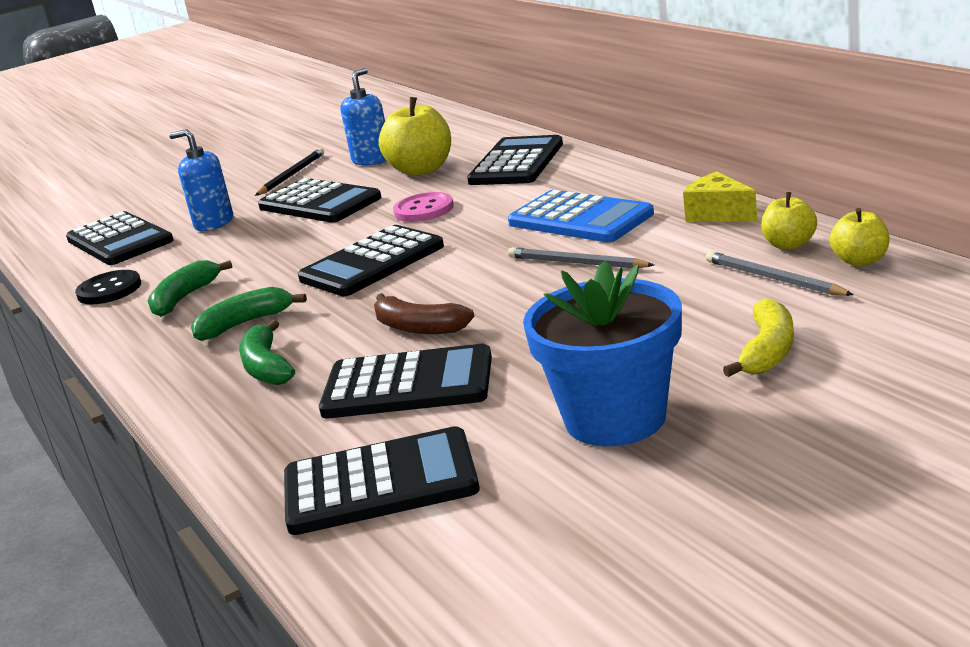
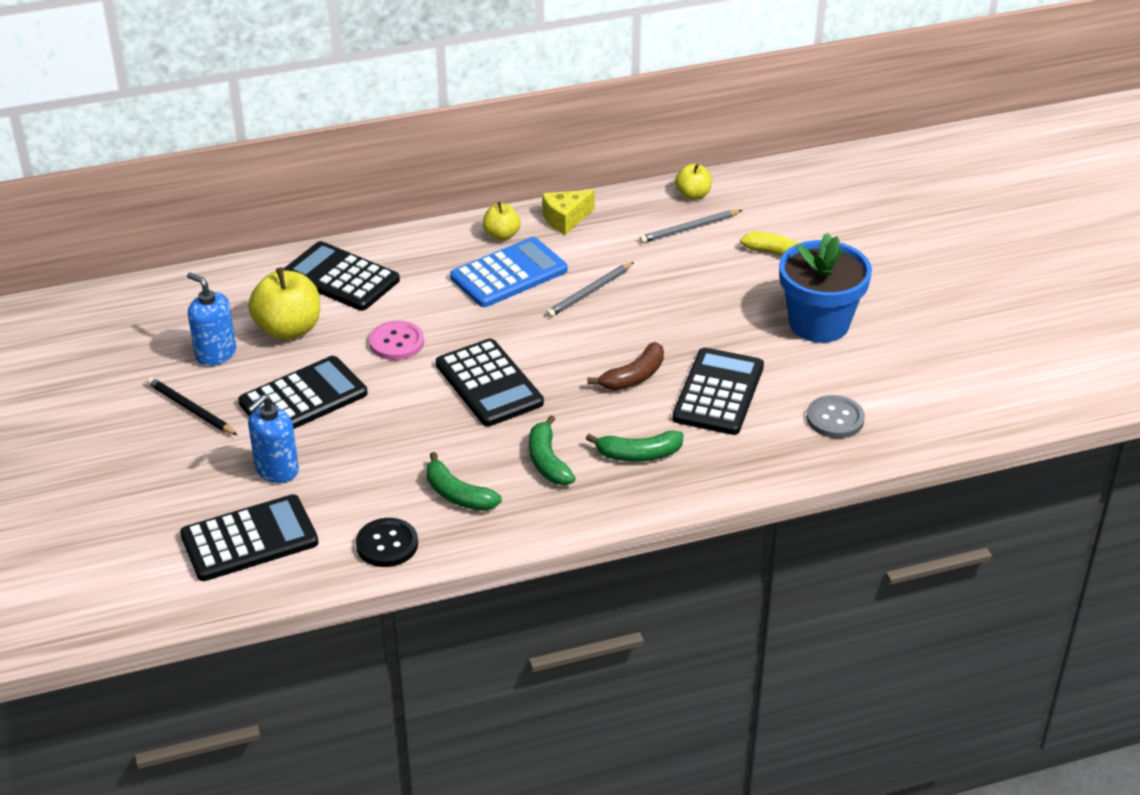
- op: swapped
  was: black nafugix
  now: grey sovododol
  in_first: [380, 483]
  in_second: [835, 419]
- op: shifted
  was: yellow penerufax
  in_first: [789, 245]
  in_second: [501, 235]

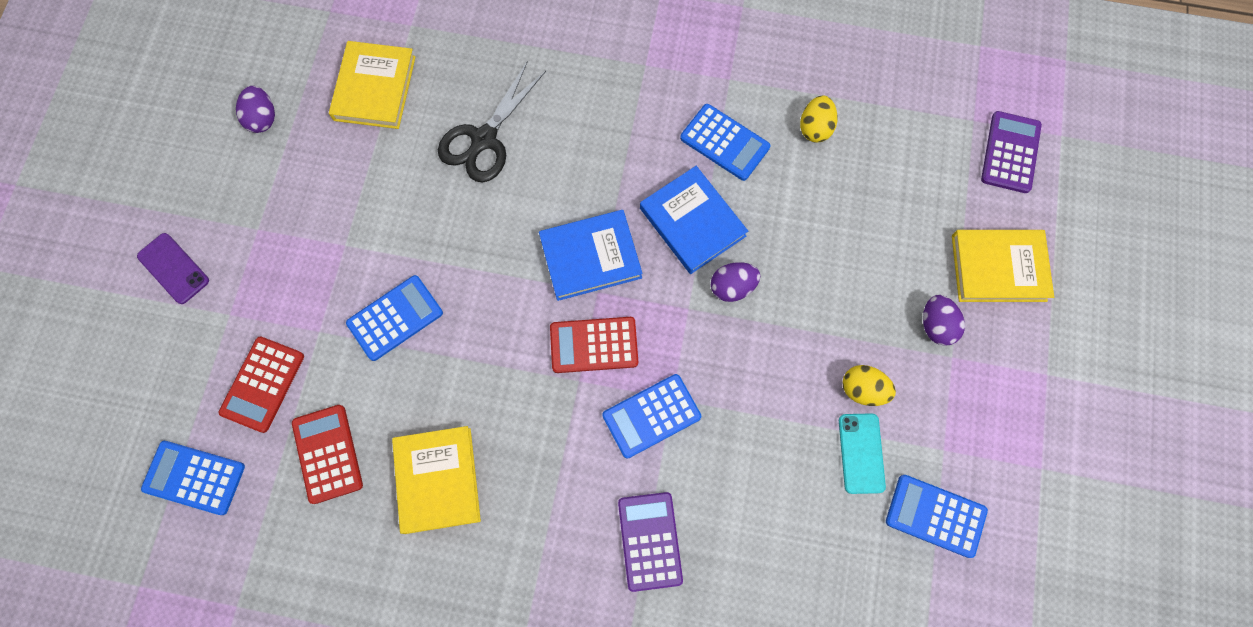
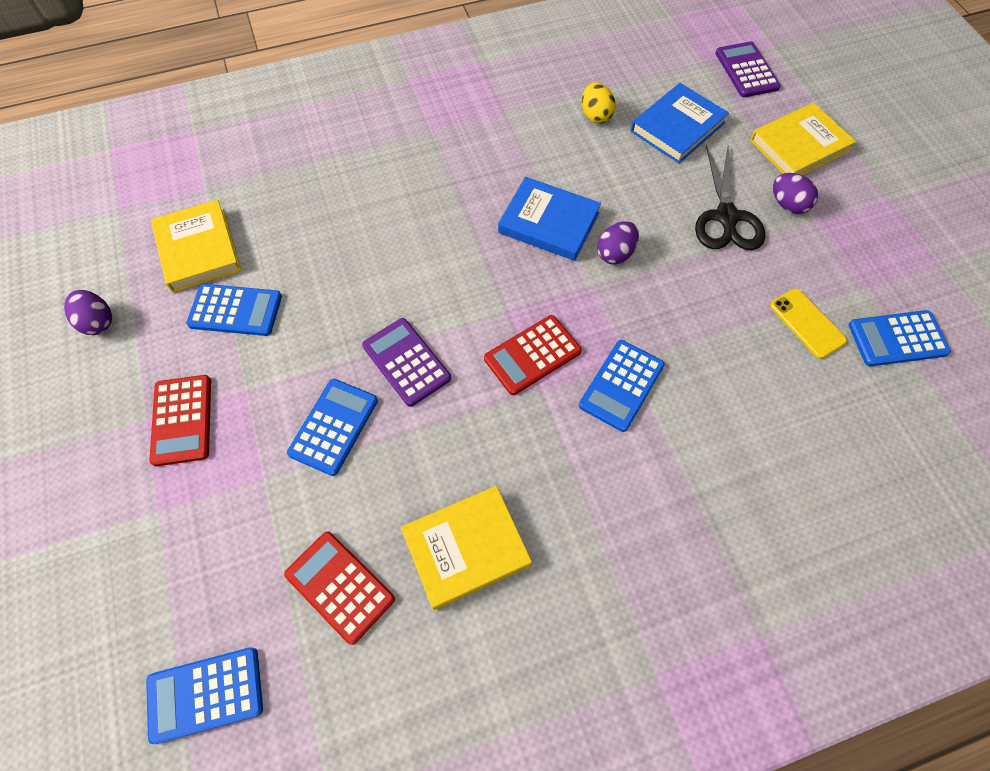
- op: gone
  was: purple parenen
  in_first: [173, 268]
- op: shifted
  was: red nafugix
  in_first: [262, 384]
  in_second: [182, 420]
- op: rotated
  was: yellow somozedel
  in_first: [437, 480]
  in_second: [466, 548]
  clockwise: -75
- op: shifted
  was: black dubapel
  in_first: [483, 140]
  in_second: [726, 217]
- op: shifted
  was: blue somozedel
  in_first: [590, 257]
  in_second: [677, 127]
- op: shifted
  was: purple nafugix
  in_first: [650, 541]
  in_second: [406, 362]
- op: shifted
  was: blue nafugix
  in_first: [724, 142]
  in_second: [235, 310]
- op: repainted
  was: turquoise parenen
  now: yellow parenen
  in_first: [861, 453]
  in_second: [807, 323]
- op: gone
  was: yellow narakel
  in_first: [863, 389]

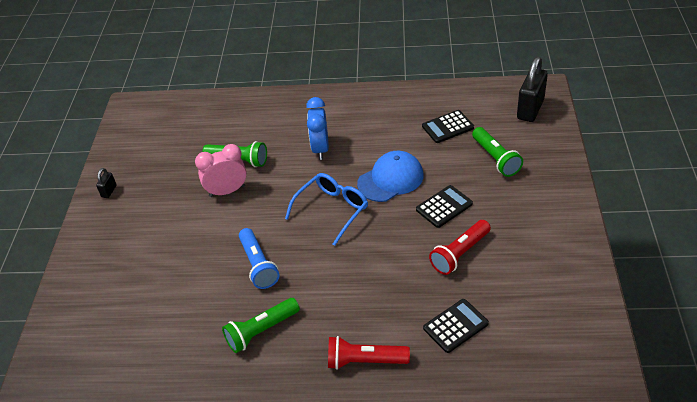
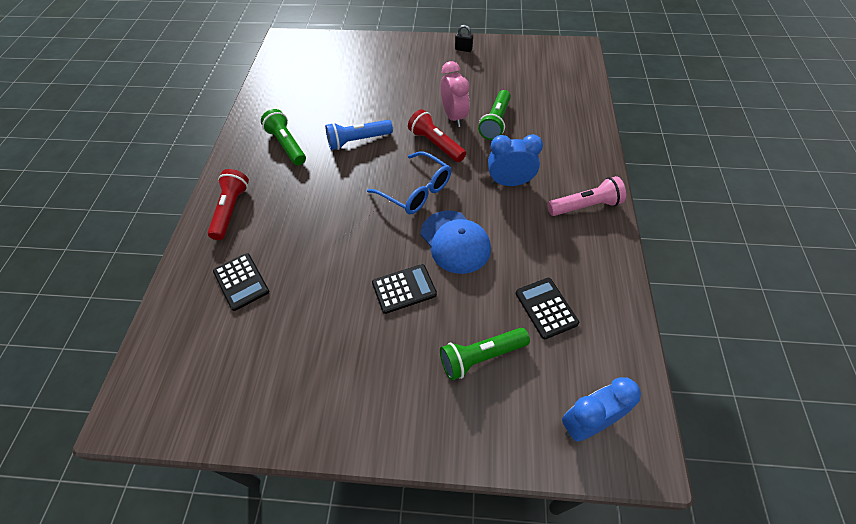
- op: rotated
  was: black nafugix
  in_first: [444, 207]
  in_second: [404, 289]
  clockwise: -75
- op: shifted
  was: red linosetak
  in_first: [460, 254]
  in_second: [436, 144]
- op: swapped
  was: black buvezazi
  now: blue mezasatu
  in_first: [530, 109]
  in_second: [587, 423]
- op: new
  now: pink linosetak
  in_second: [585, 206]

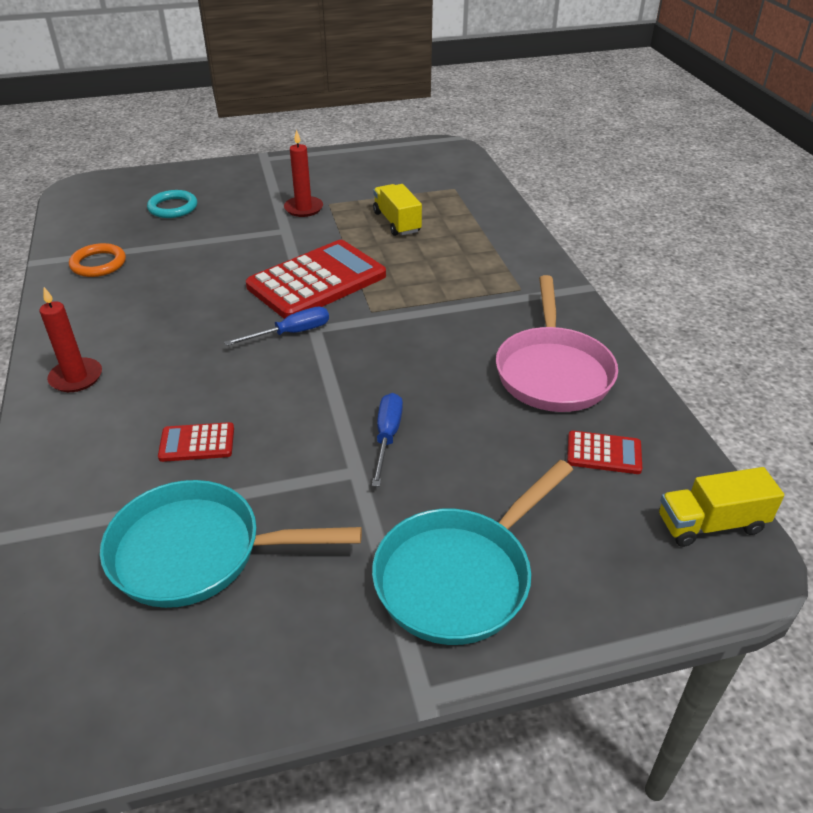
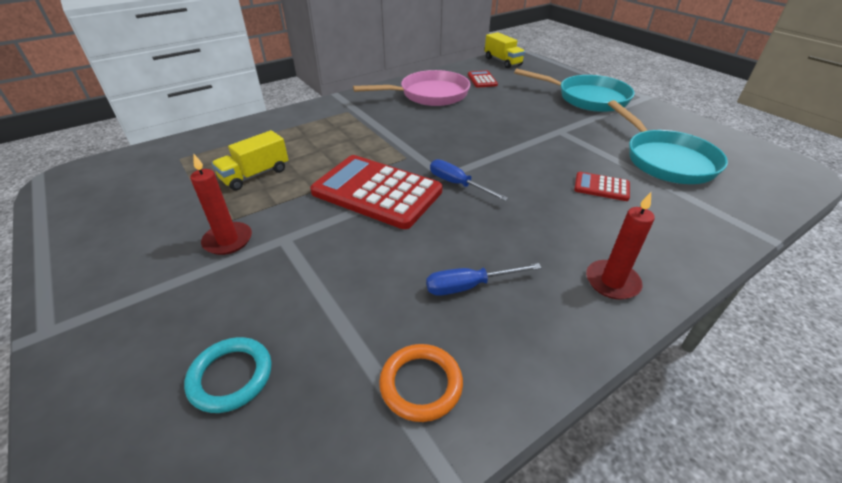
- op: rotated
  was: red nafugix
  in_first: [197, 443]
  in_second: [601, 187]
  clockwise: 135
- op: shifted
  was: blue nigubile
  in_first: [387, 437]
  in_second: [469, 286]

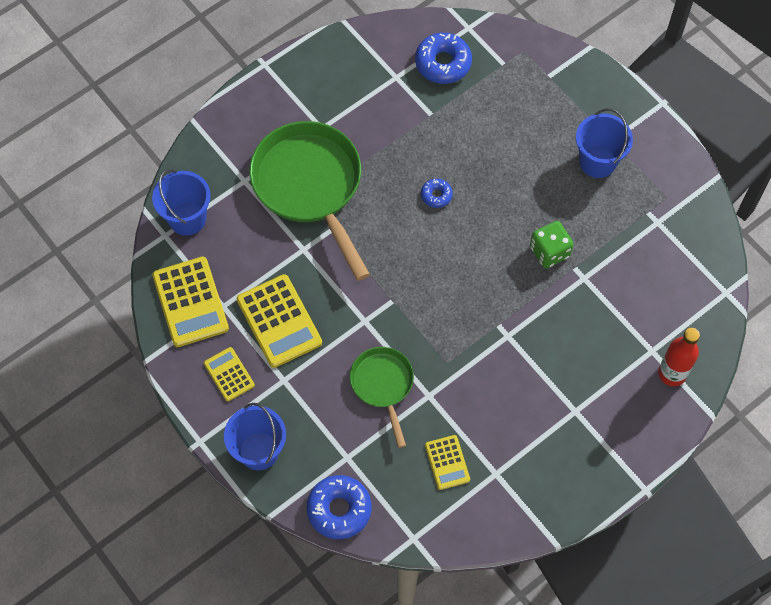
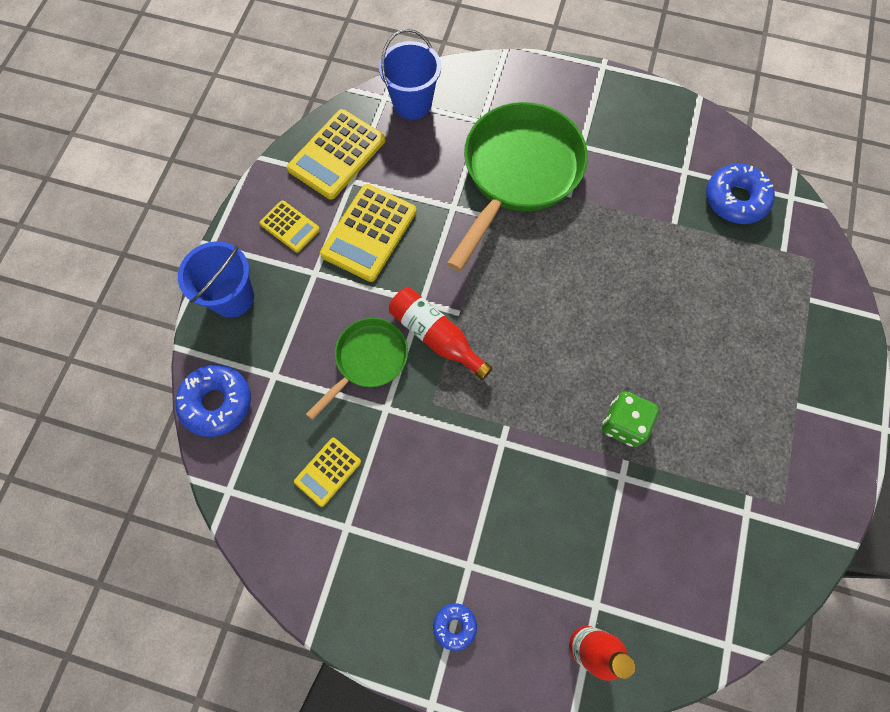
- op: rotated
  was: yellow nafugix
  in_first: [229, 374]
  in_second: [290, 227]
  clockwise: 105
- op: shifted
  was: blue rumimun
  in_first: [436, 195]
  in_second: [454, 626]
- op: gone
  was: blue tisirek
  in_first: [597, 161]
- op: new
  now: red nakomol
  in_second: [436, 336]

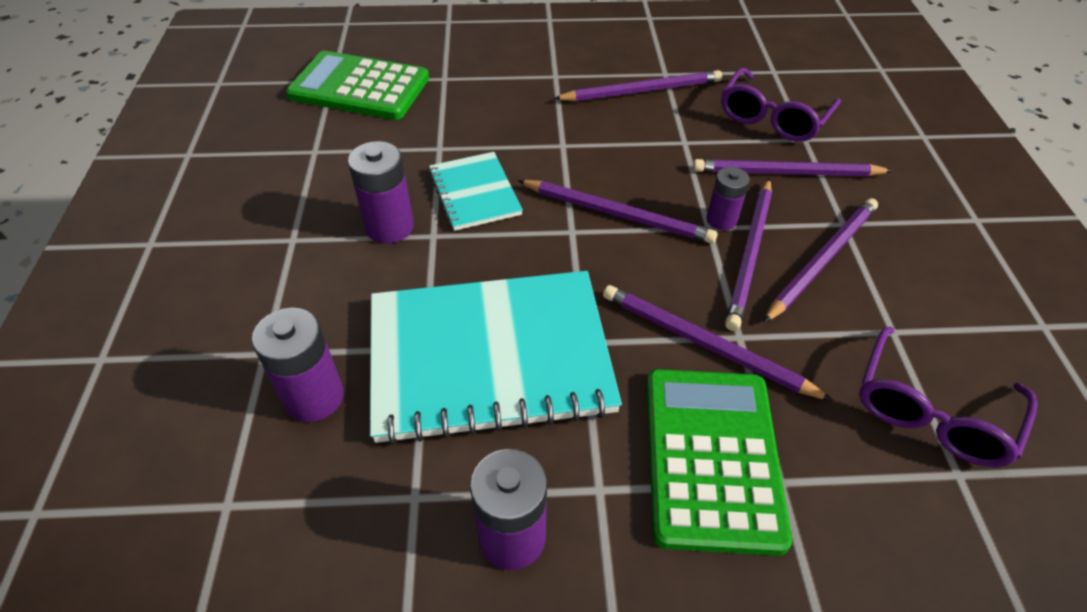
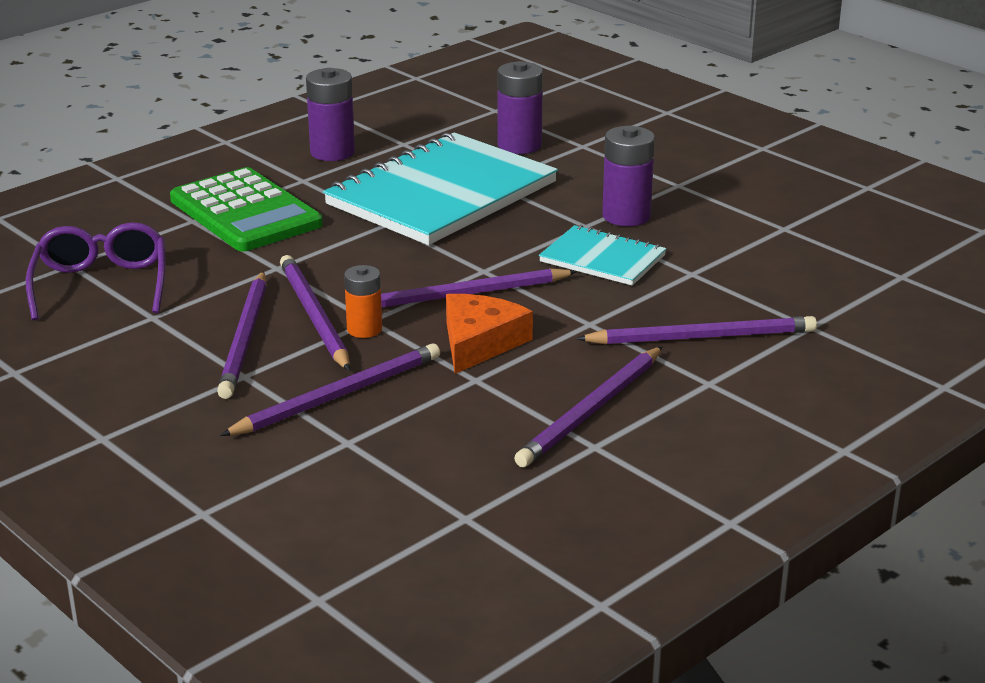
- op: gone
  was: green nafugix
  in_first: [359, 87]
- op: shifted
  was: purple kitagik
  in_first: [705, 344]
  in_second: [702, 337]
- op: repainted
  was: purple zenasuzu
  now: orange zenasuzu
  in_first: [721, 220]
  in_second: [364, 329]
- op: gone
  was: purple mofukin
  in_first: [772, 118]
- op: new
  now: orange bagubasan
  in_second: [479, 342]

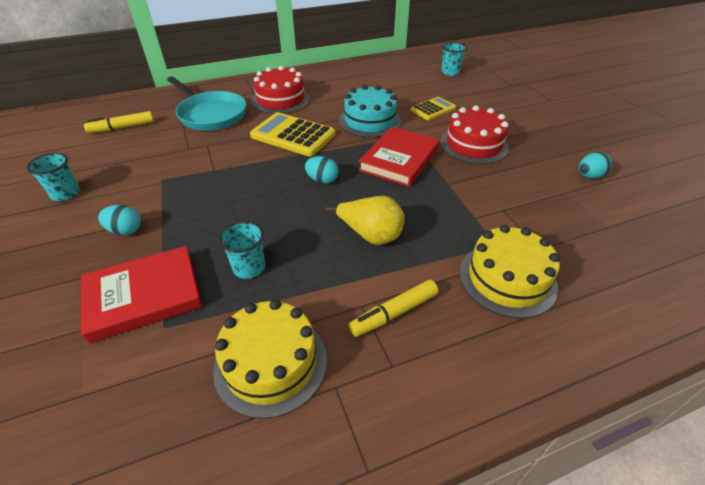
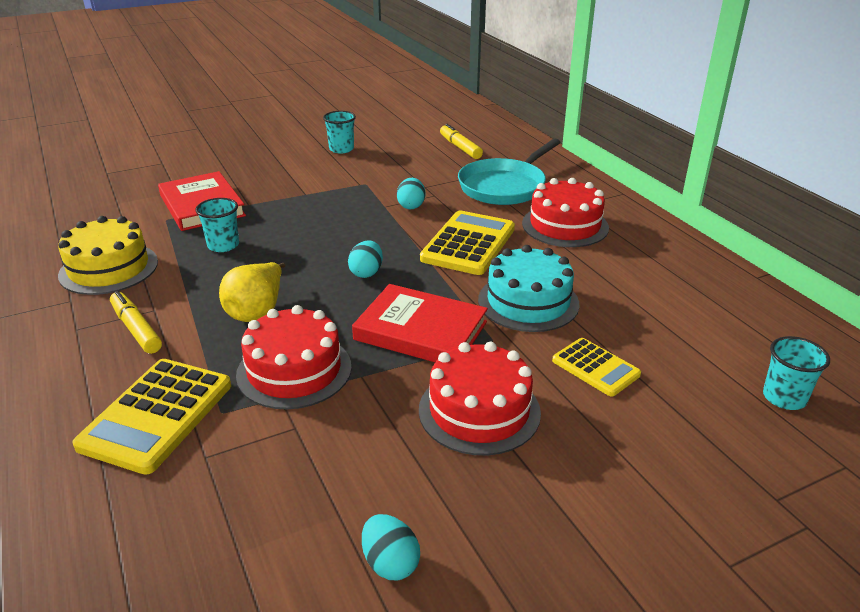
- op: shifted
  was: turquoise narakel
  in_first: [125, 230]
  in_second: [411, 206]
- op: swapped
  was: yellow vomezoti
  now: yellow nafugix
  in_first: [507, 279]
  in_second: [157, 415]
- op: new
  now: red vomezoti
  in_second: [294, 370]

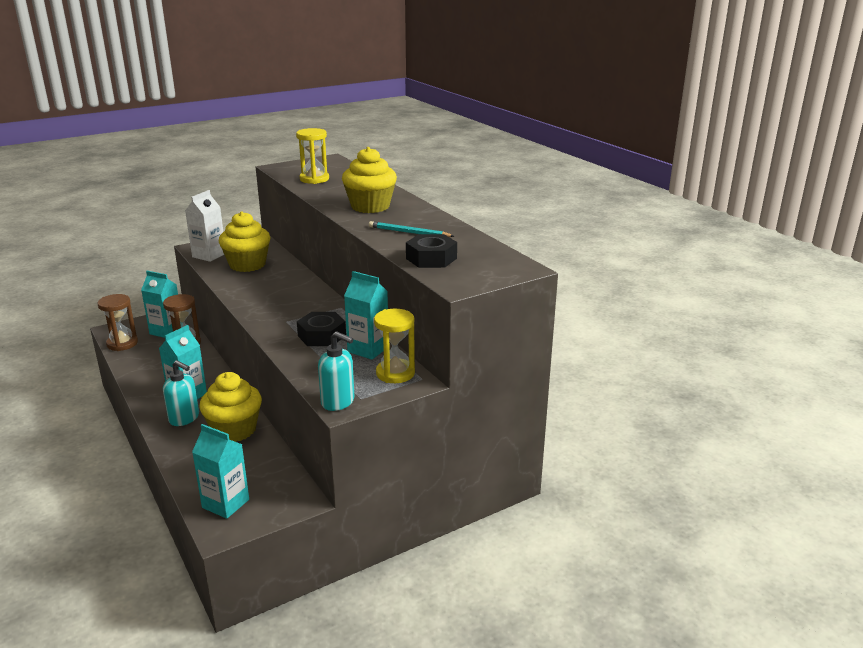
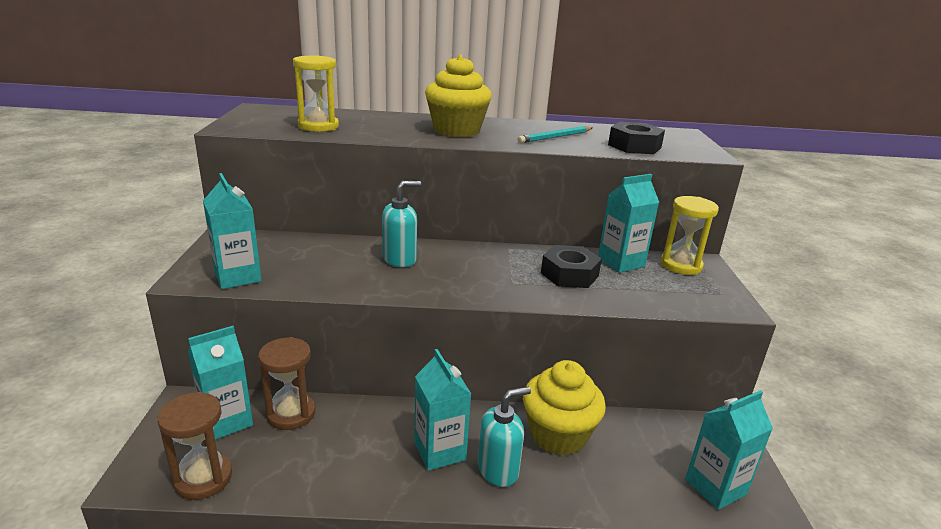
- op: repainted
  was: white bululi
  now: turquoise bululi
  in_first: [209, 255]
  in_second: [238, 277]
- op: gone
  was: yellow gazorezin
  in_first: [247, 265]
- op: shifted
  was: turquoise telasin
  in_first: [338, 402]
  in_second: [400, 259]

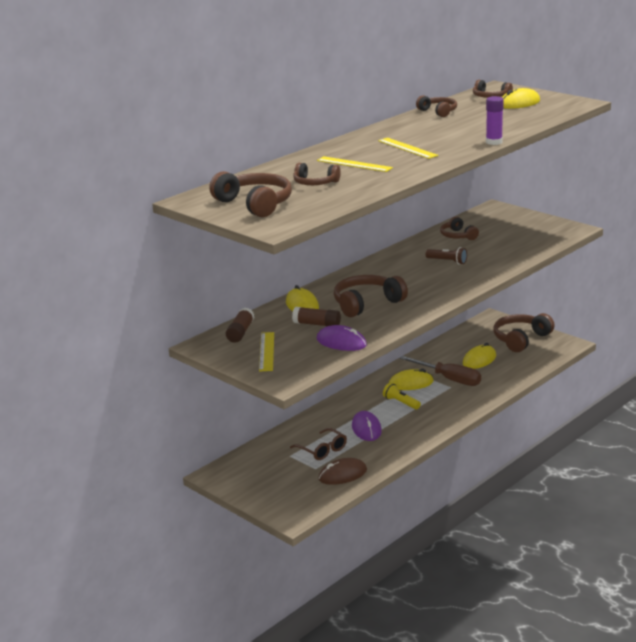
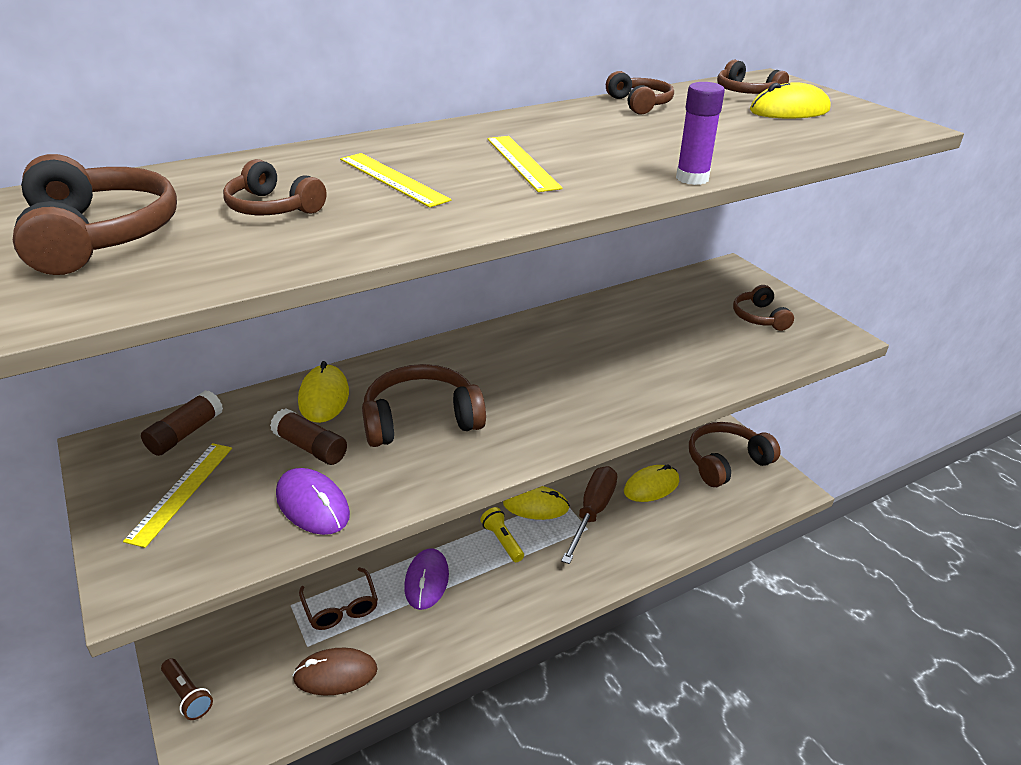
- op: rotated
  was: brown nigubile
  in_first: [449, 379]
  in_second: [592, 512]
  clockwise: -120
- op: shifted
  was: brown linosetak
  in_first: [447, 261]
  in_second: [187, 695]
- op: shifted
  was: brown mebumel
  in_first: [457, 236]
  in_second: [759, 317]

